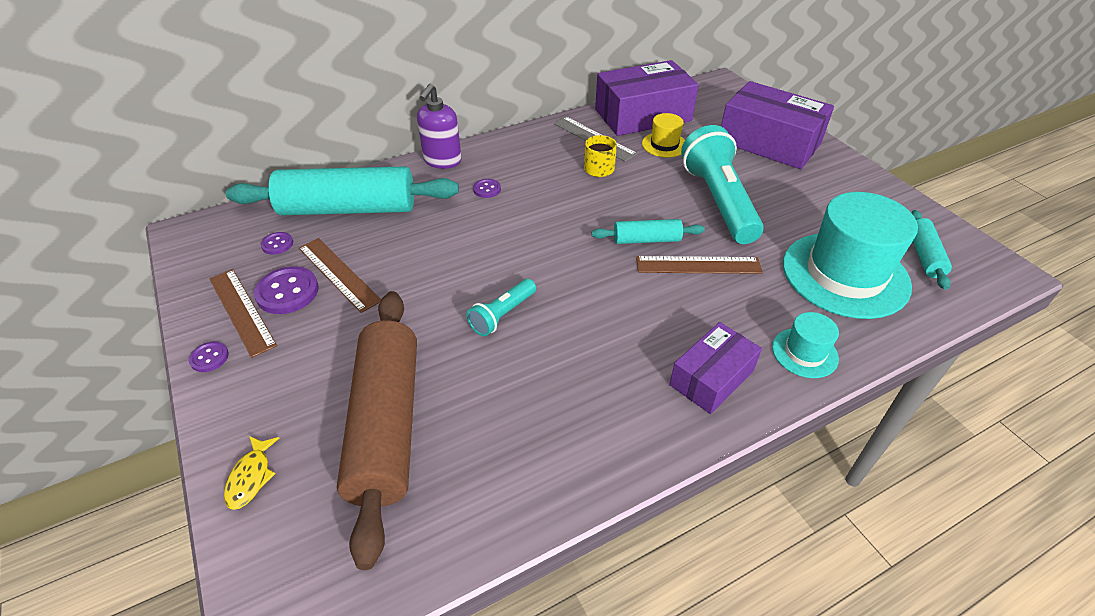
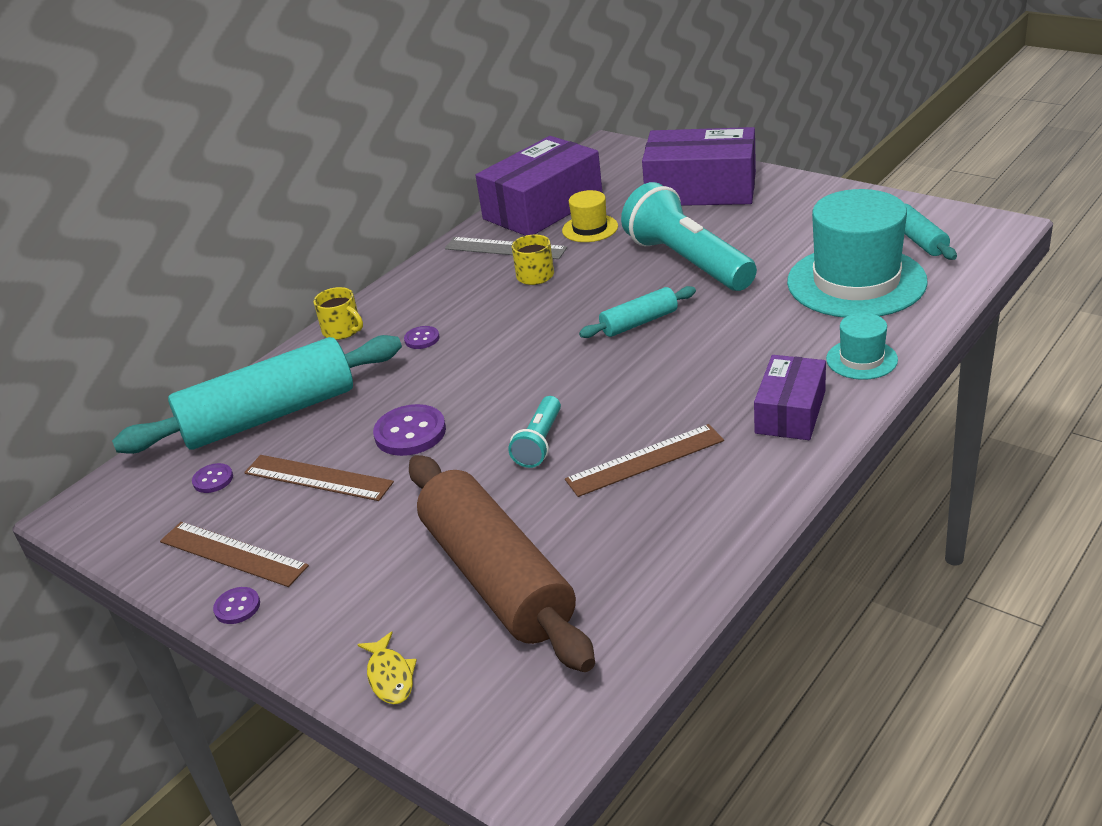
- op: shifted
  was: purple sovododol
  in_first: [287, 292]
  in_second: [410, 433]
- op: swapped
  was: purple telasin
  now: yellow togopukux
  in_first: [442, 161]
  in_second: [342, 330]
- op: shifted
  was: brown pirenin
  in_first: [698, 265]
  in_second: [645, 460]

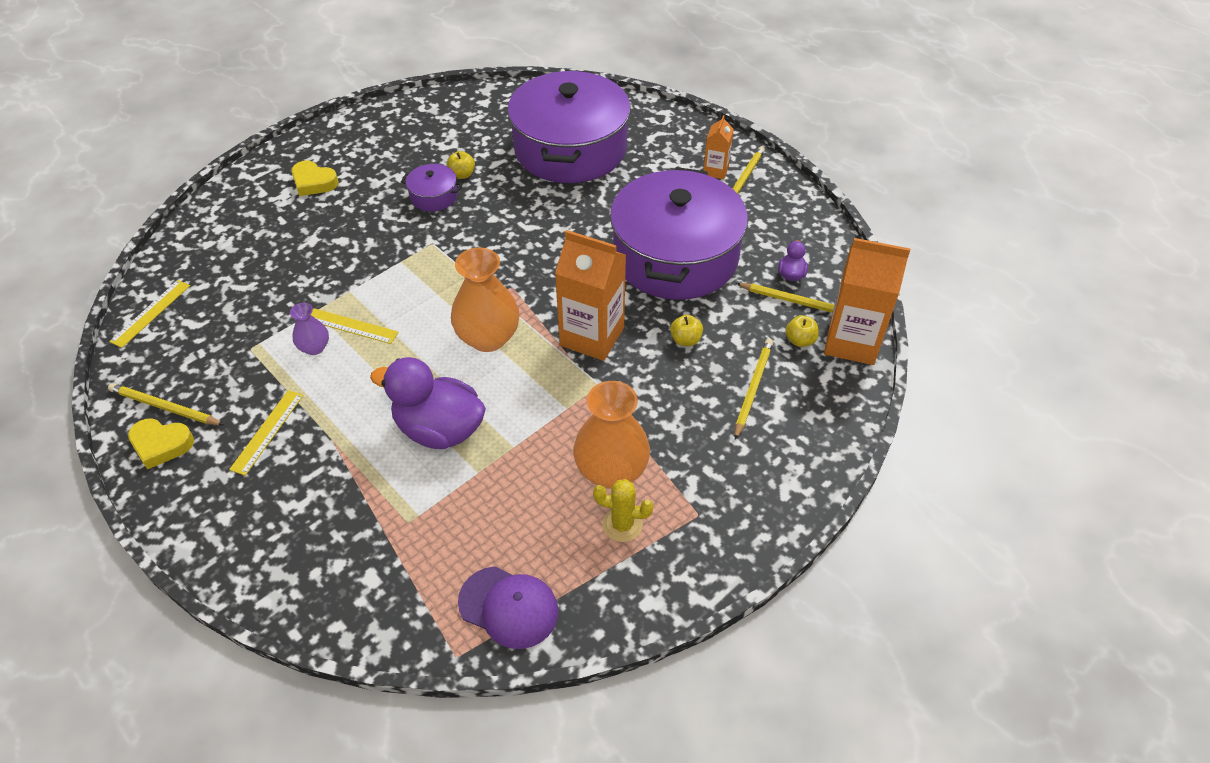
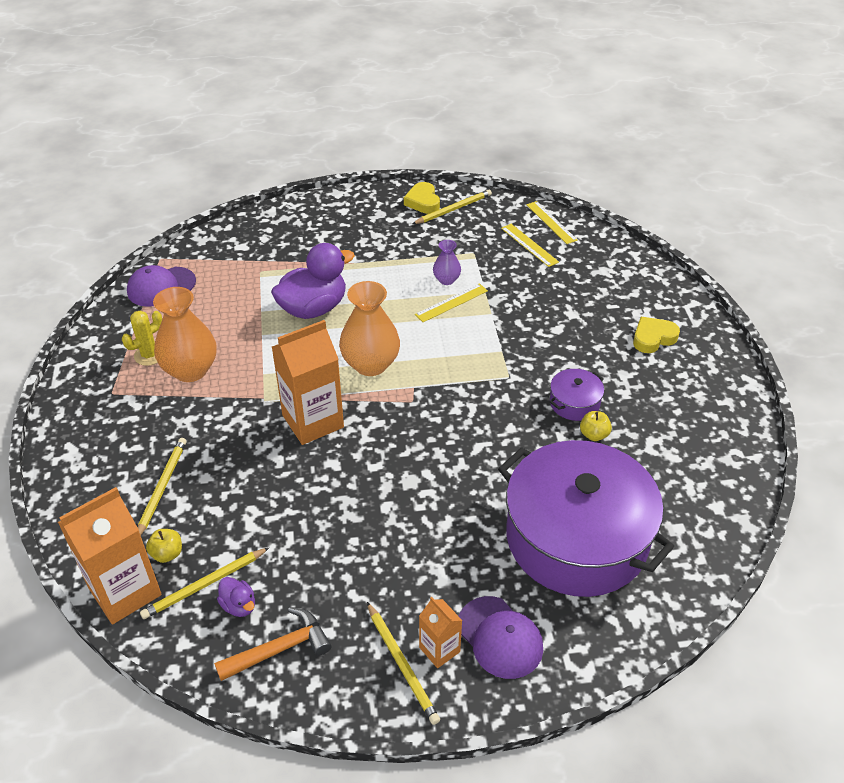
- op: rotated
  was: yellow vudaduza
  in_first: [161, 445]
  in_second: [423, 202]
  clockwise: -60
- op: shifted
  was: yellow pirenin
  in_first: [267, 431]
  in_second: [529, 245]
- op: gone
  was: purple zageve
  in_first: [675, 257]
- op: gone
  was: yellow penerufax
  in_first: [685, 340]
- op: rotated
  was: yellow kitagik
  in_first: [753, 388]
  in_second: [162, 488]
  clockwise: -135
- op: new
  now: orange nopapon
  in_second: [280, 649]
- op: new
  now: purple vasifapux
  in_second: [500, 637]

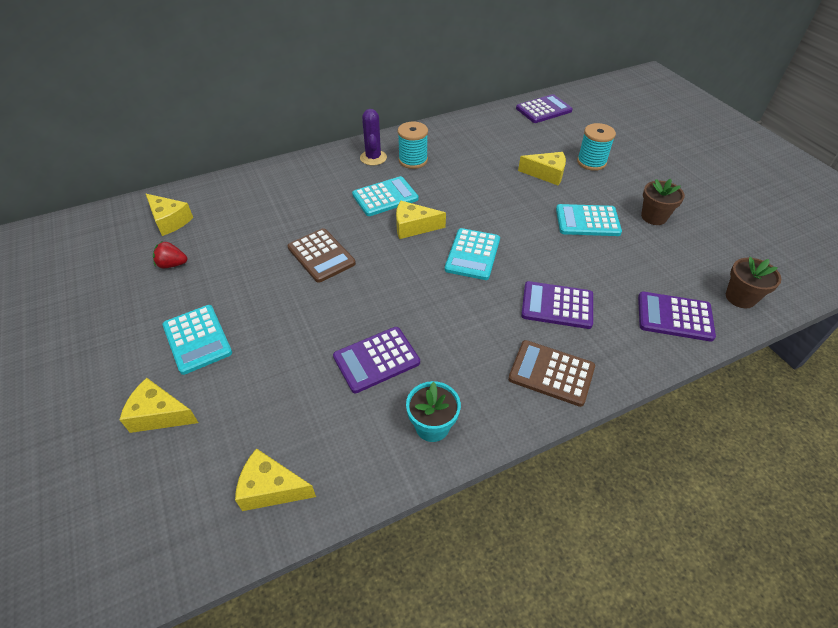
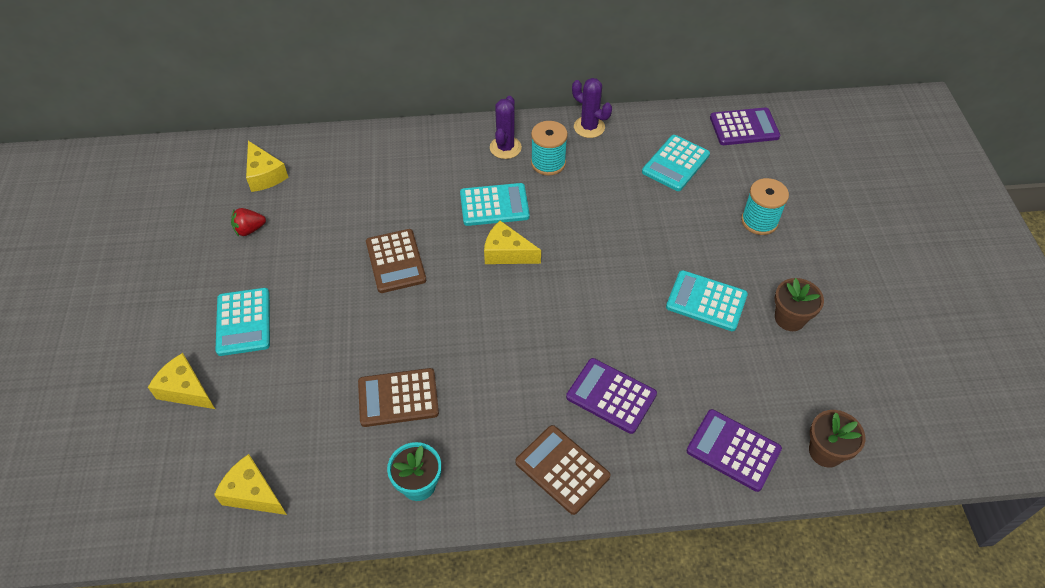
- op: rotated
  was: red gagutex
  in_first: [172, 264]
  in_second: [249, 229]
  clockwise: -45
- op: repainted
  was: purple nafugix
  now: brown nafugix
  in_first: [376, 360]
  in_second: [398, 398]
- op: shifted
  was: turquoise nafugix
  in_first: [472, 254]
  in_second: [675, 163]
- op: gone
  was: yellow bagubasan
  in_first: [546, 174]
- op: new
  now: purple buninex
  in_second: [589, 127]

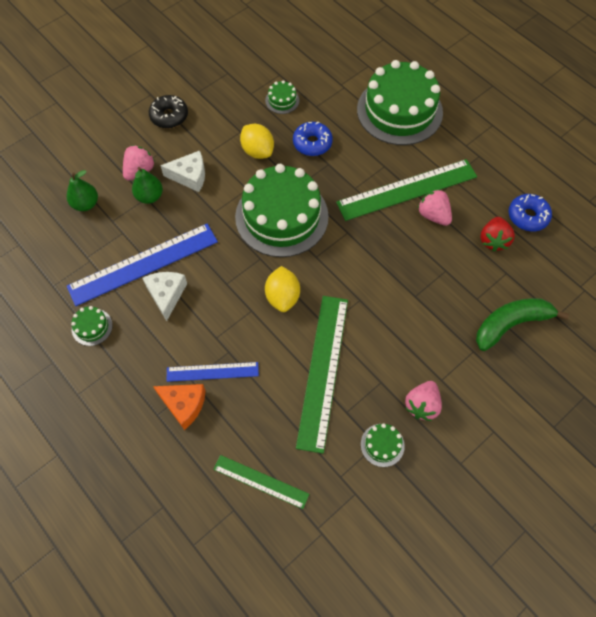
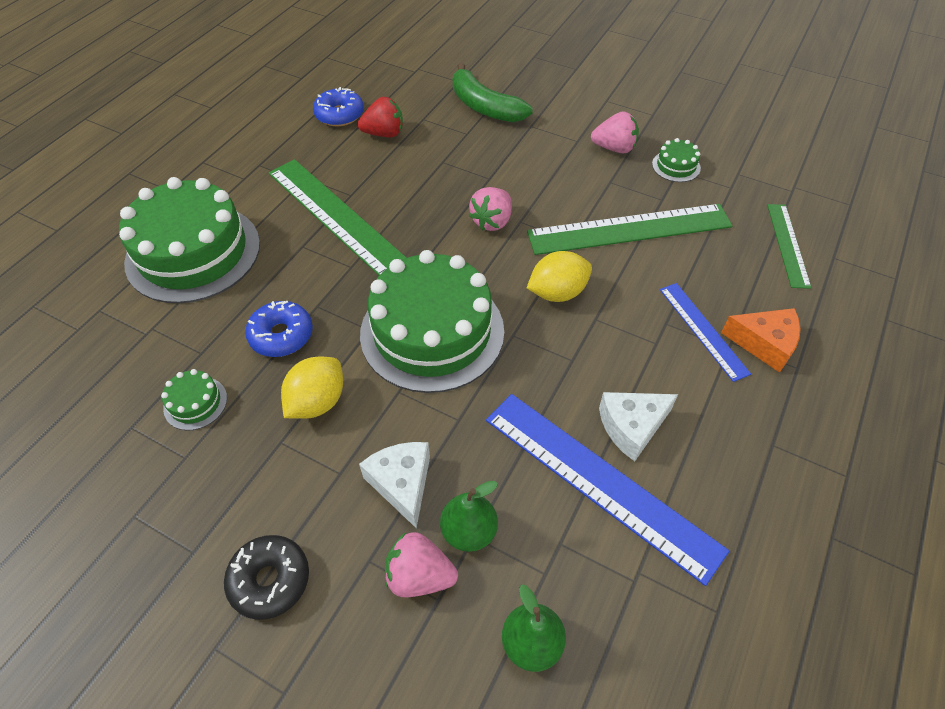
- op: gone
  was: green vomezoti
  in_first: [92, 327]
- op: rotated
  was: orange bagubasan
  in_first: [184, 405]
  in_second: [764, 344]
  clockwise: 105
- op: shifted
  was: pink gagutex
  in_first: [433, 215]
  in_second: [492, 221]

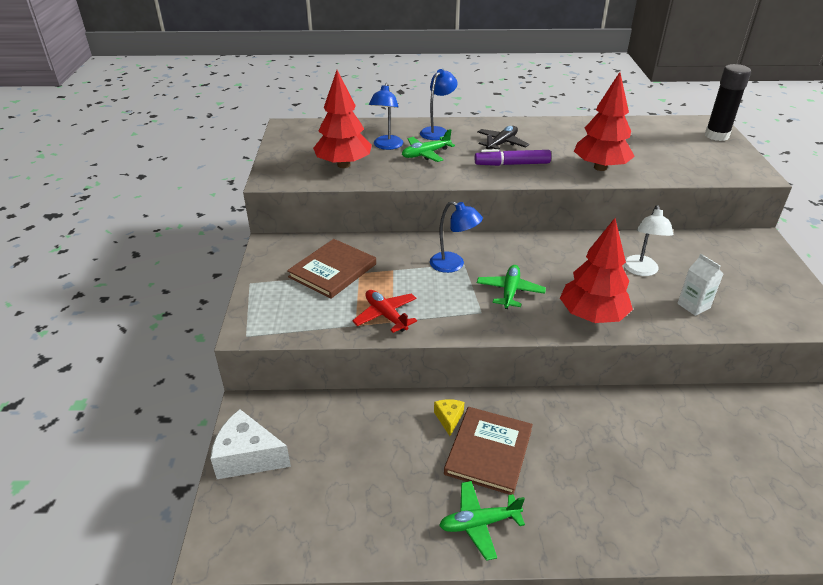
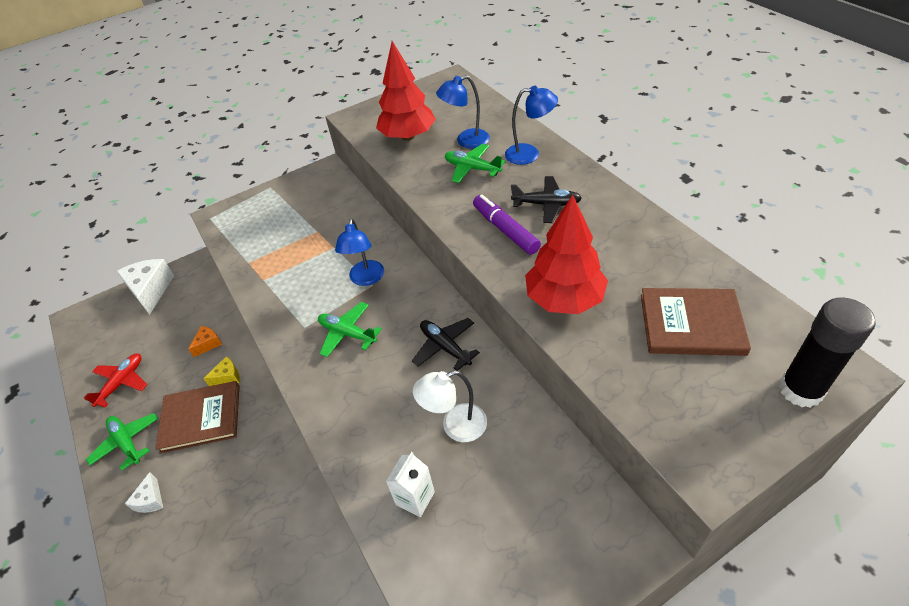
- op: shifted
  was: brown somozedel
  in_first: [333, 270]
  in_second: [691, 324]
- op: shifted
  was: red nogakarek
  in_first: [386, 315]
  in_second: [122, 383]
- op: rotated
  was: green nogakarek
  in_first: [510, 291]
  in_second: [347, 333]
  clockwise: -135
- op: gone
  was: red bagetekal
  in_first: [592, 316]
- op: new
  now: white bagubasan
  in_second: [150, 500]
- op: new
  now: orange bagubasan
  in_second: [208, 344]
- op: new
  now: black nogakarek
  in_second: [445, 347]

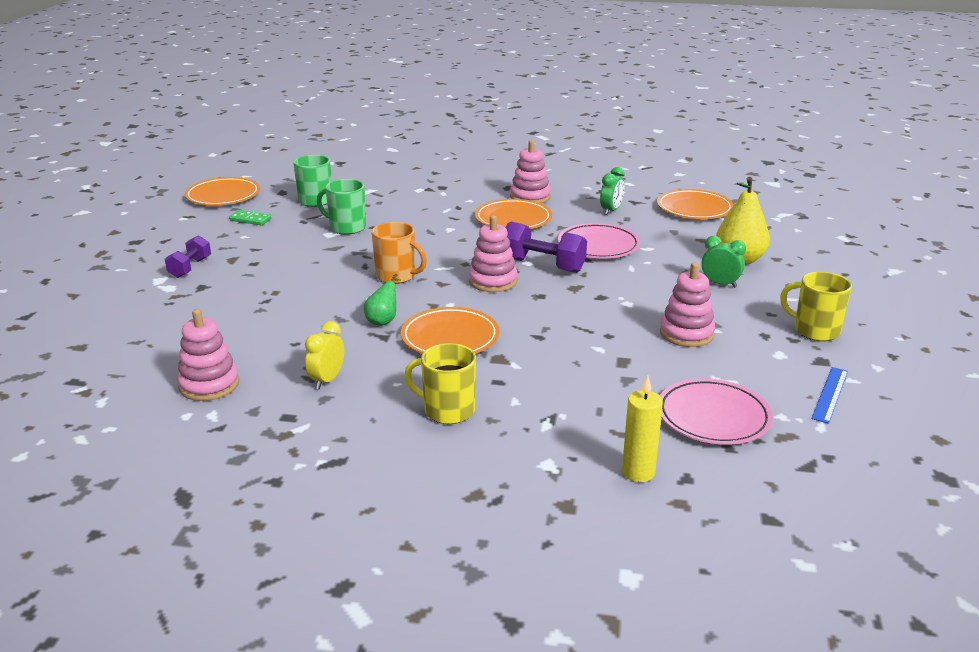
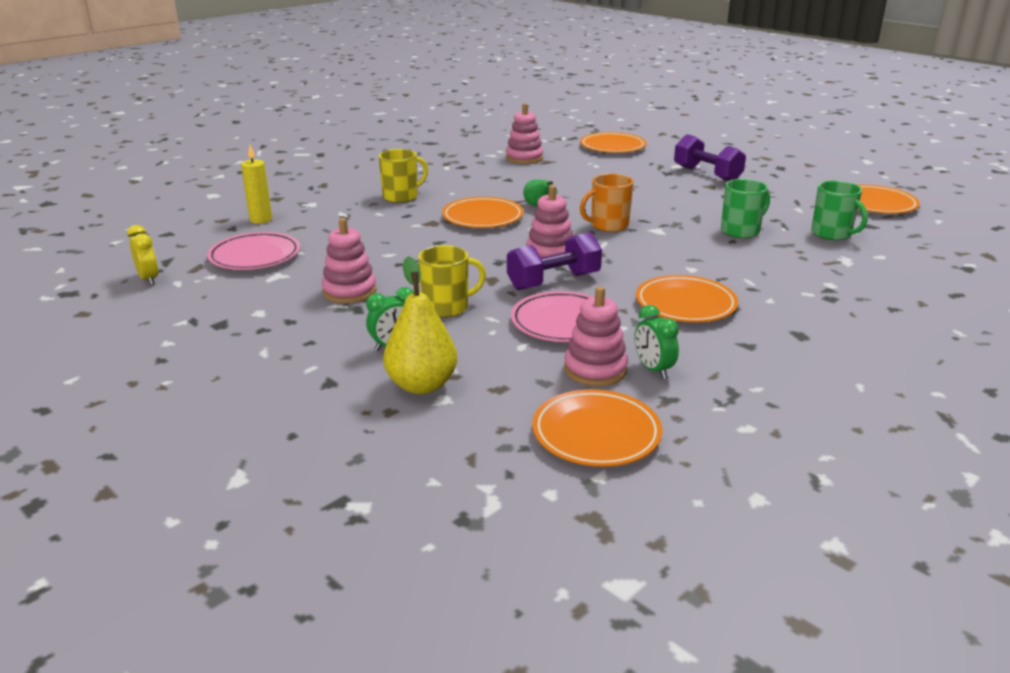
- op: scaled
  was: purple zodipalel
  in_first: [190, 268]
  in_second: [707, 174]
  ratio: 1.58
- op: gone
  was: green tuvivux
  in_first: [250, 219]
- op: shifted
  was: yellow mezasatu
  in_first: [327, 380]
  in_second: [149, 279]
- op: shifted
  was: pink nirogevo
  in_first: [530, 197]
  in_second: [595, 369]
- op: shifted
  was: yellow togopukux
  in_first: [815, 331]
  in_second: [447, 307]
- op: gone
  was: blue pirenin
  in_first: [830, 394]
- op: new
  now: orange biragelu
  in_second: [612, 147]

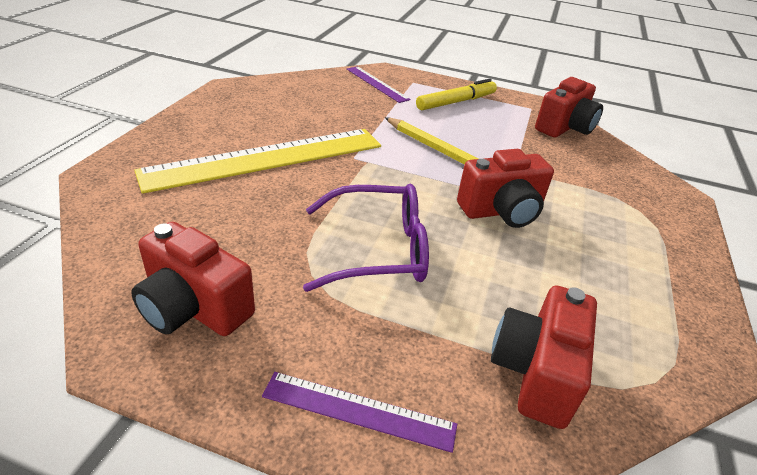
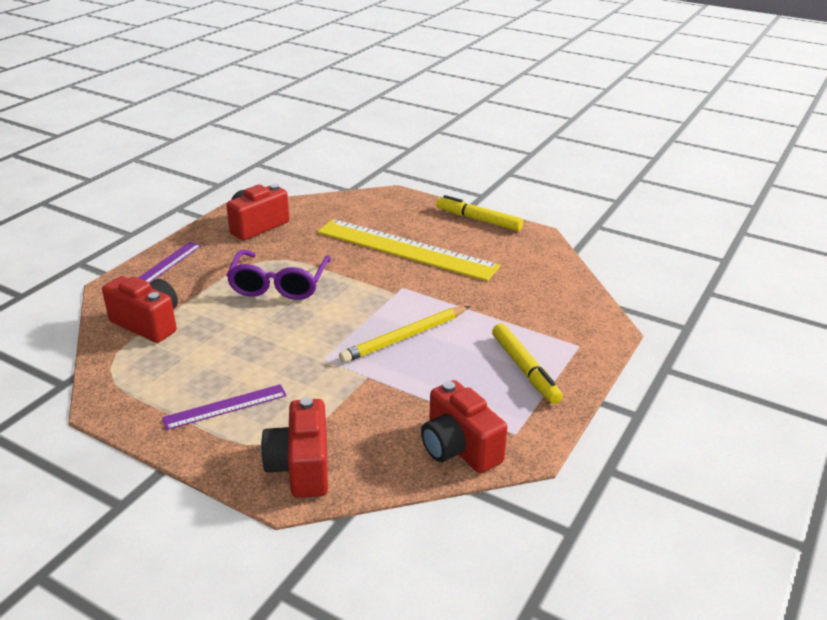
- op: rotated
  was: yellow pirenin
  in_first: [266, 158]
  in_second: [405, 249]
  clockwise: -45
- op: shifted
  was: purple pirenin
  in_first: [376, 84]
  in_second: [225, 406]
- op: shifted
  was: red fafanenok
  in_first: [501, 211]
  in_second: [301, 467]
- op: new
  now: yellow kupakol
  in_second: [478, 220]

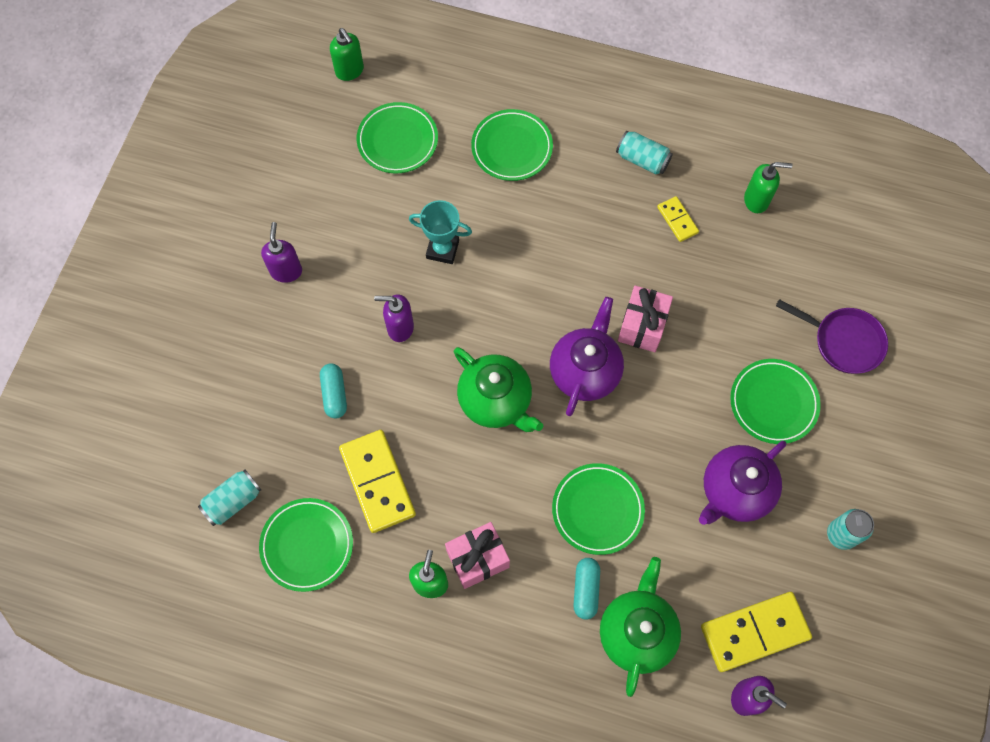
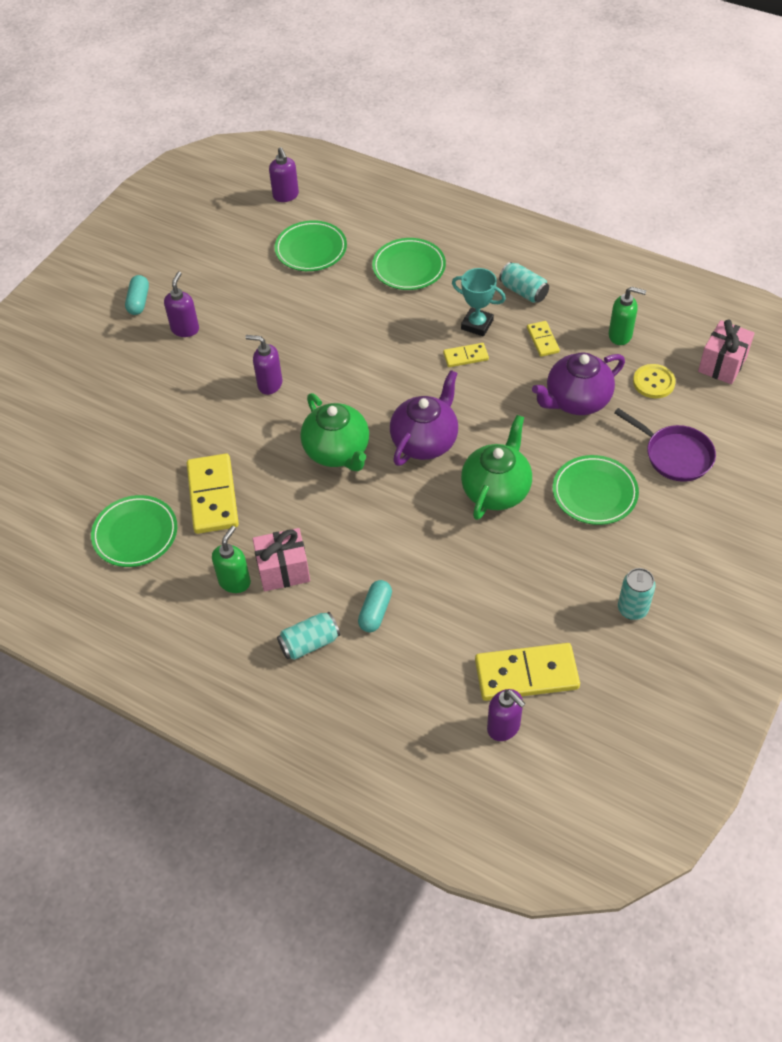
- op: shifted
  was: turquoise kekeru
  in_first: [233, 501]
  in_second: [309, 643]
- op: shifted
  was: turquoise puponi
  in_first: [334, 394]
  in_second: [139, 301]
- op: repainted
  was: green telasin
  now: purple telasin
  in_first: [350, 71]
  in_second: [286, 196]
- op: shifted
  was: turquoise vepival
  in_first: [442, 249]
  in_second: [477, 325]
- op: gone
  was: green biragelu
  in_first: [597, 510]
- op: shifted
  was: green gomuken
  in_first: [636, 632]
  in_second: [496, 490]
- op: shifted
  was: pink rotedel
  in_first: [642, 326]
  in_second: [722, 364]
- op: shifted
  was: purple gomuken
  in_first: [734, 491]
  in_second: [576, 401]
- op: new
  now: yellow tuvivux
  in_second: [465, 356]
- op: new
  now: yellow sovododol
  in_second: [653, 382]

